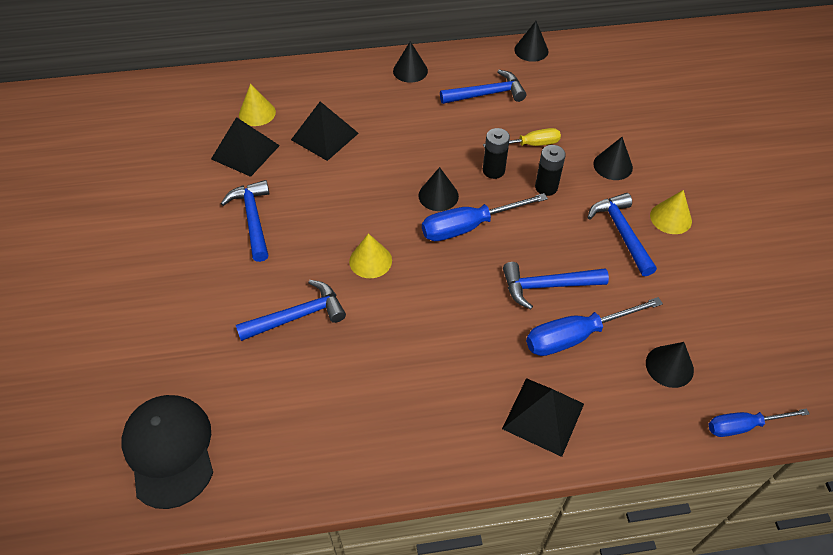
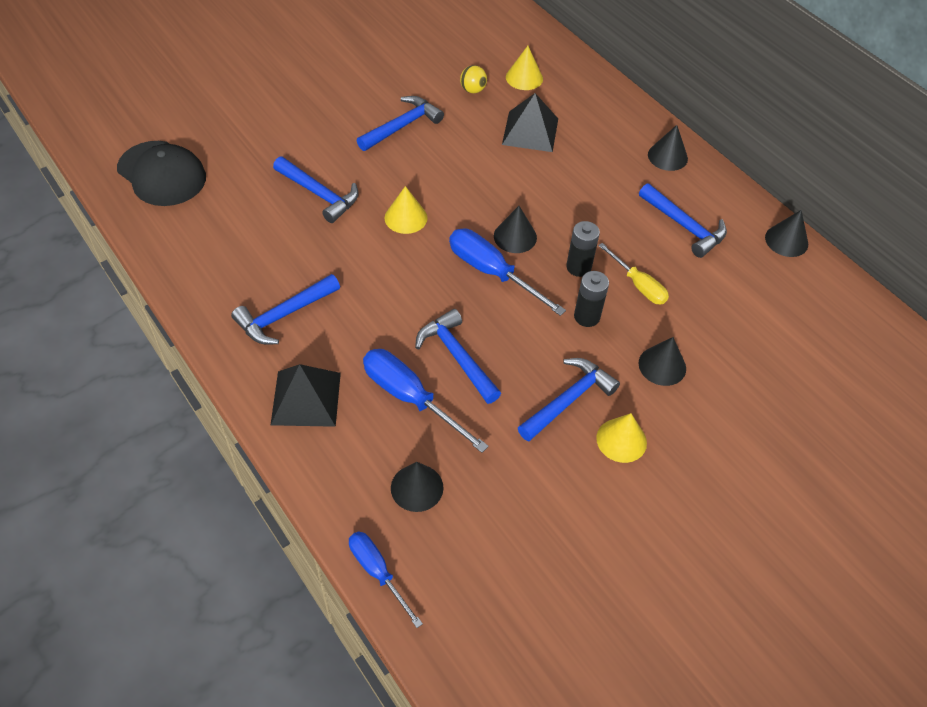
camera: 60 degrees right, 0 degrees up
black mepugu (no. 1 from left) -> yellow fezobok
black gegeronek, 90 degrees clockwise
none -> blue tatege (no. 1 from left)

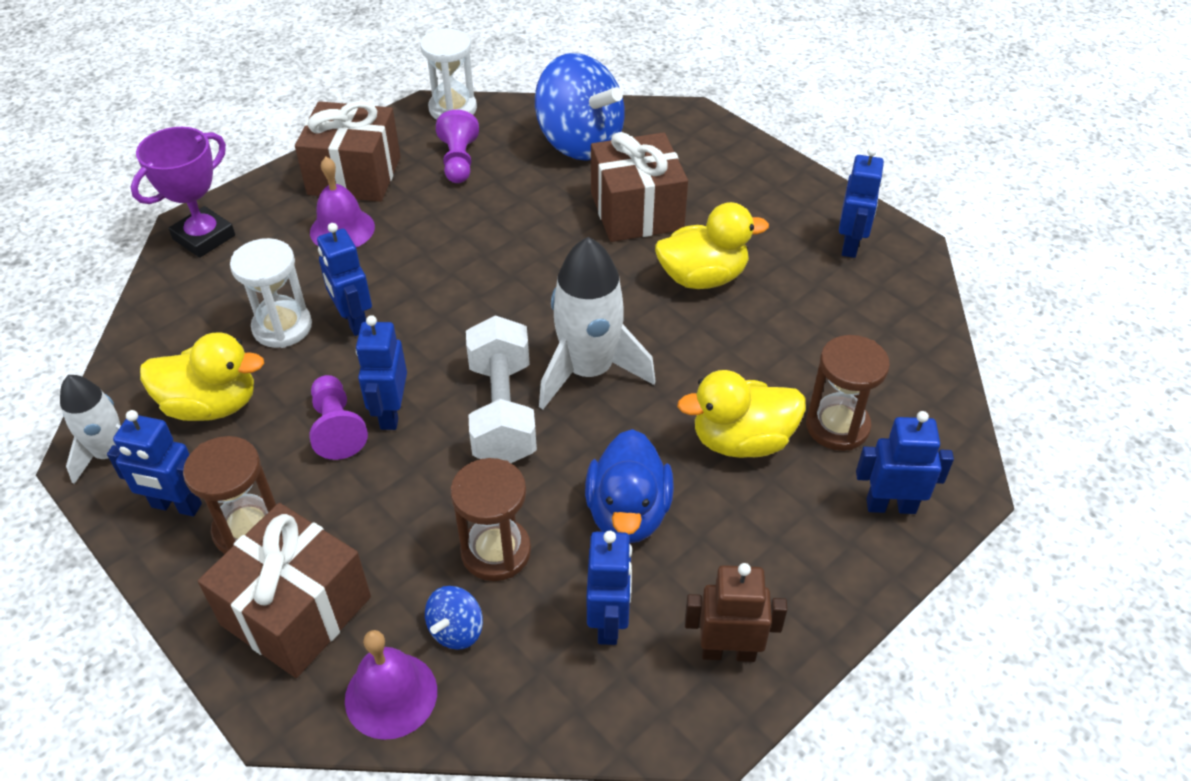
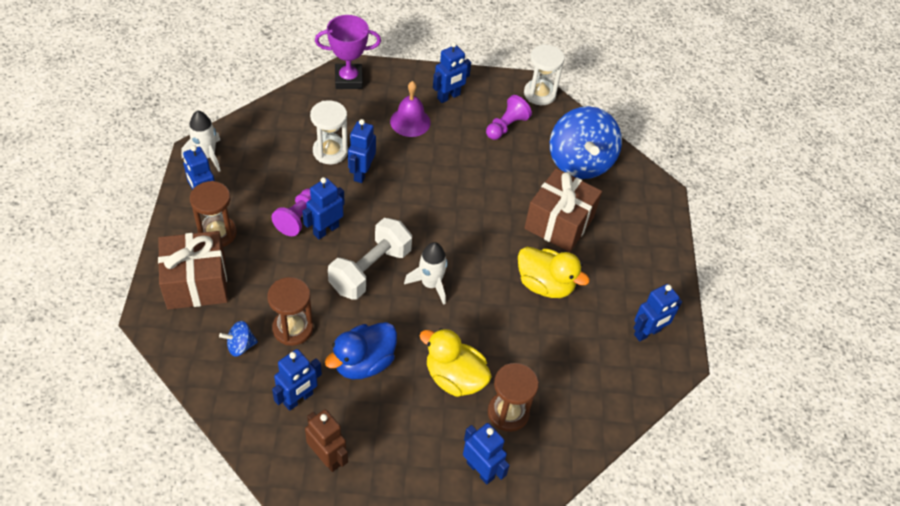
camera: 40 degrees right, 5 degrees up
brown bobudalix (no. 2 from left) -> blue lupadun (no. 5 from left)
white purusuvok (no. 2 from left), x0.63
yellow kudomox (no. 1 from left) -> none
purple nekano (no. 2 from left) -> none

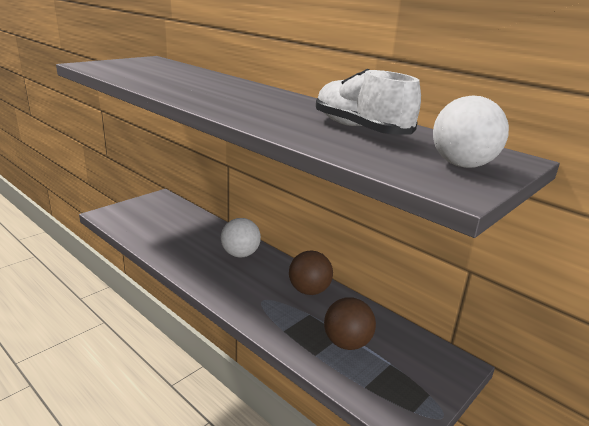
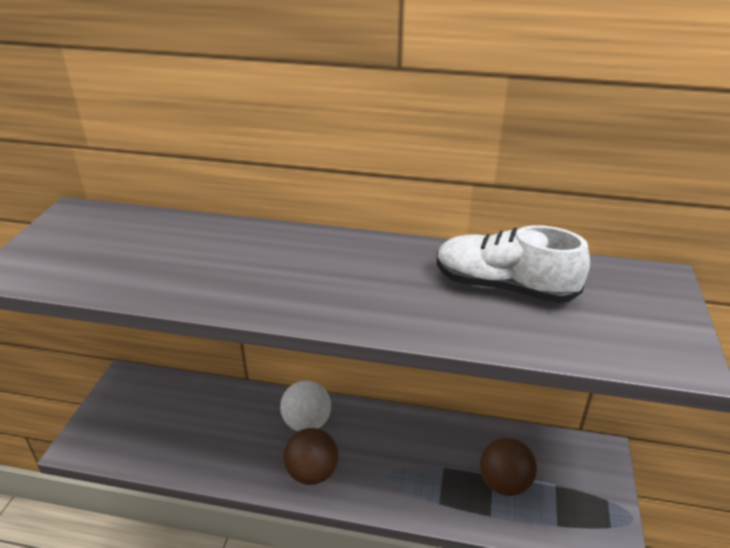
camera: 30 degrees left, 10 degrees up
white fezobok (no. 2 from left) -> none
brown fezobok (no. 1 from left), shifted

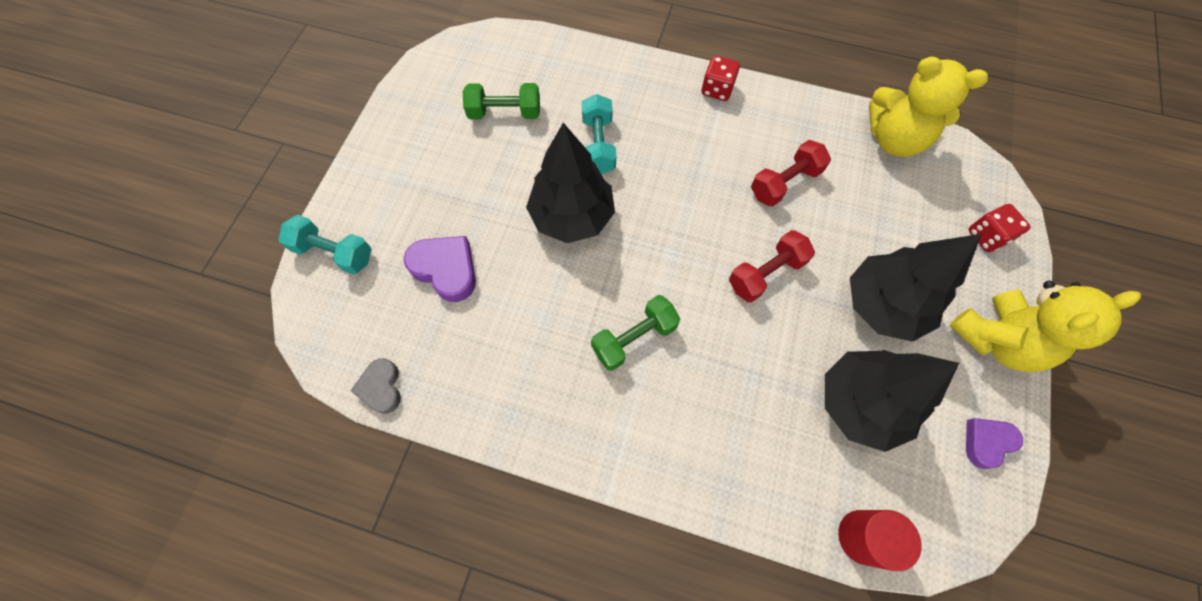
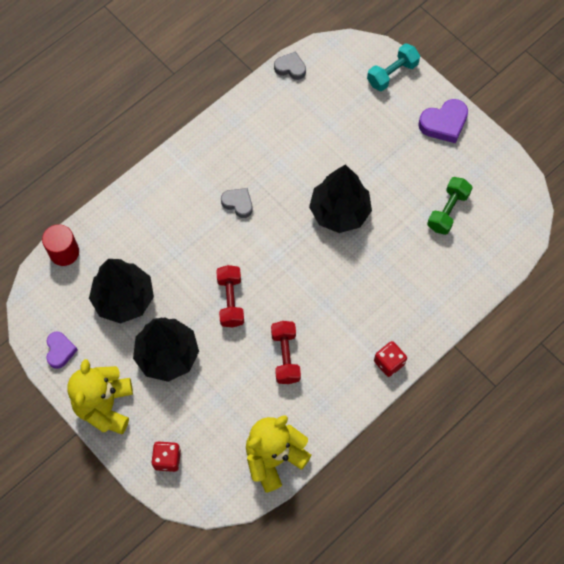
camera: 120 degrees right, 0 degrees up
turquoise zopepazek (no. 2 from left) -> none
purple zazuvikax (no. 1 from left in the first image) -> purple zazuvikax (no. 2 from left), shifted
green zopepazek (no. 2 from left) -> grey zazuvikax (no. 1 from left)

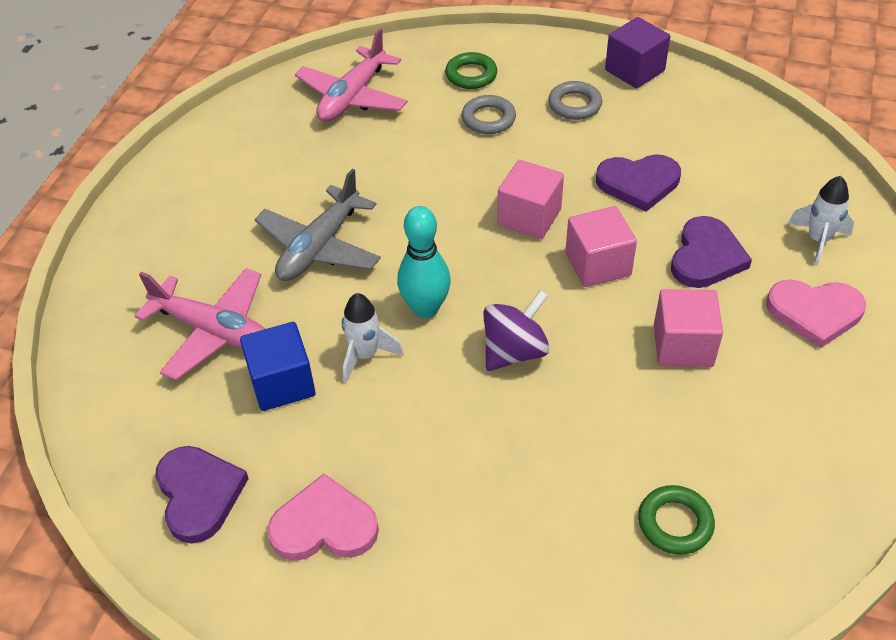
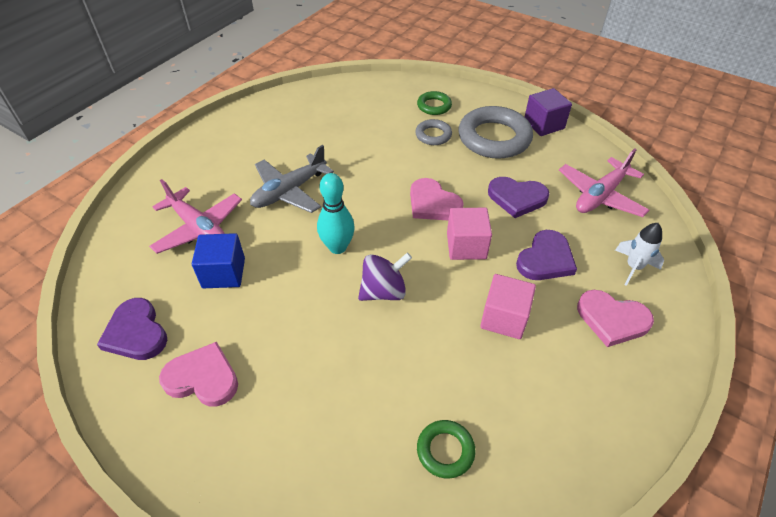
camera: 15 degrees right, 0 degrees up
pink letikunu (no. 2 from left), shifted
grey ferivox (no. 2 from left), x1.99
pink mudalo (no. 1 from left) -> pink zazuvikax (no. 2 from left)
white purusuvok (no. 1 from left) -> none
purple zazuvikax (no. 1 from left), 150 degrees clockwise

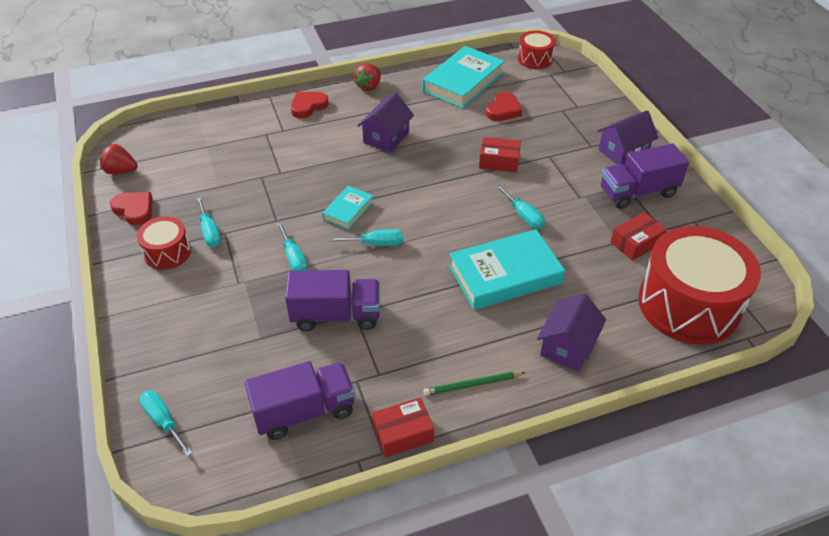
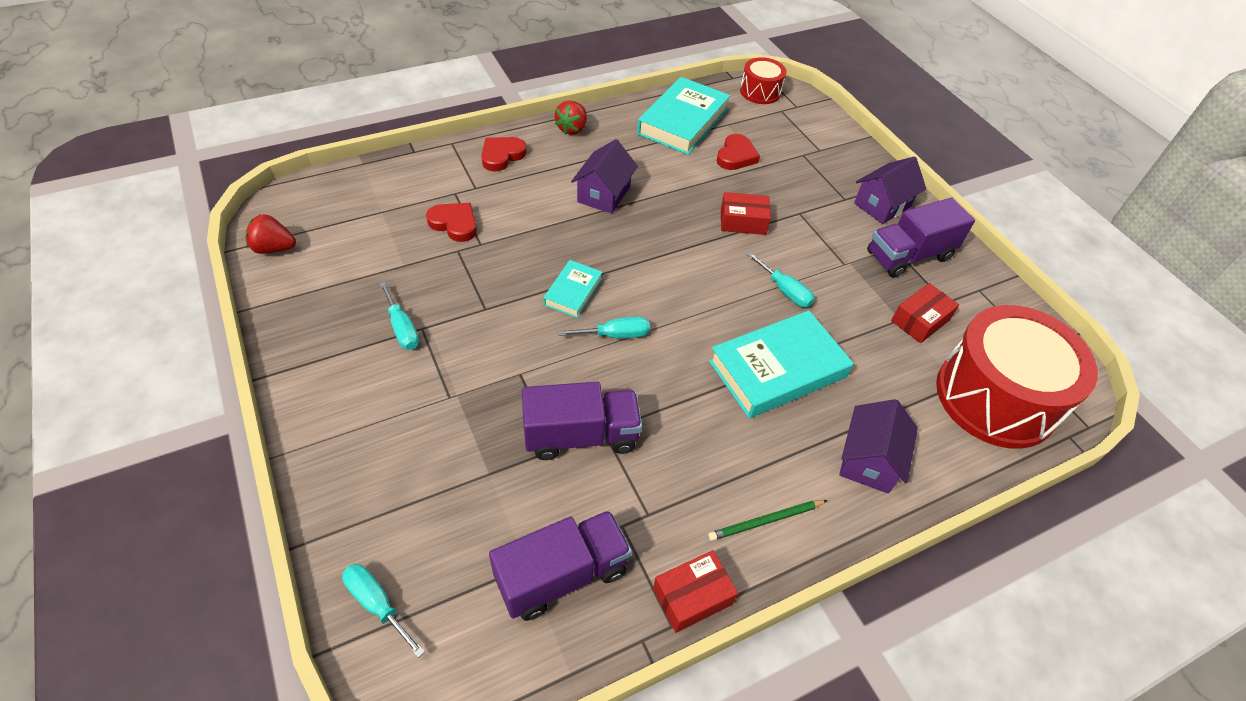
camera: 10 degrees left, 5 degrees up
red zazuvikax (no. 1 from left), shifted
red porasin (no. 1 from left) -> none
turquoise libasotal (no. 3 from left) -> none

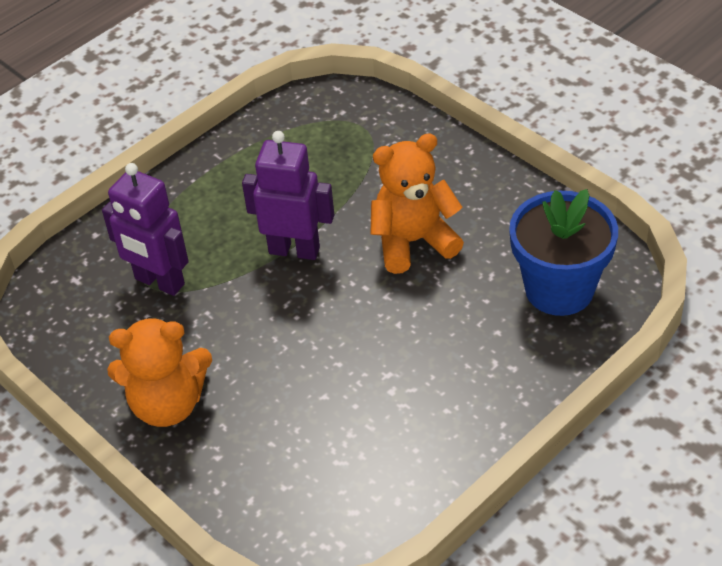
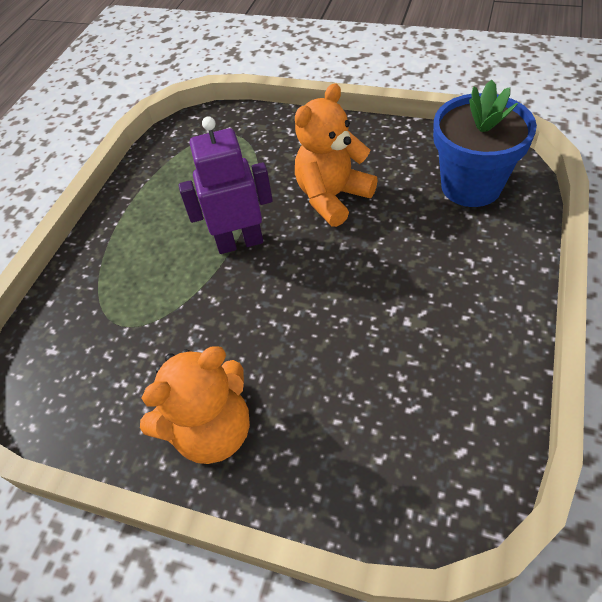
camera: 25 degrees left, 5 degrees up
purple lupadun (no. 1 from left) -> none

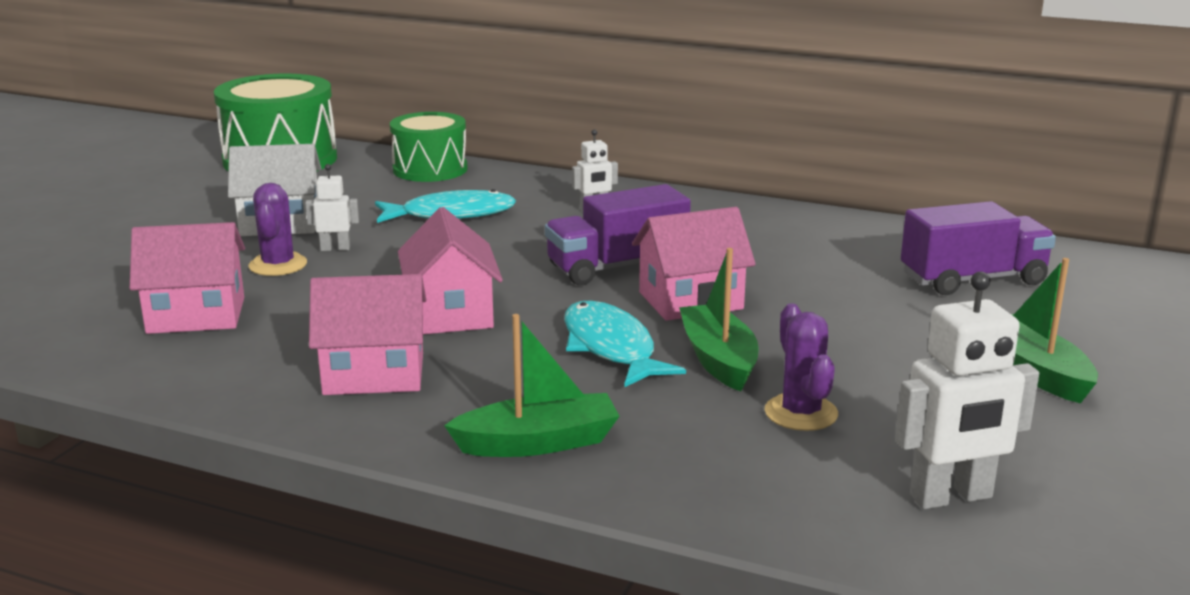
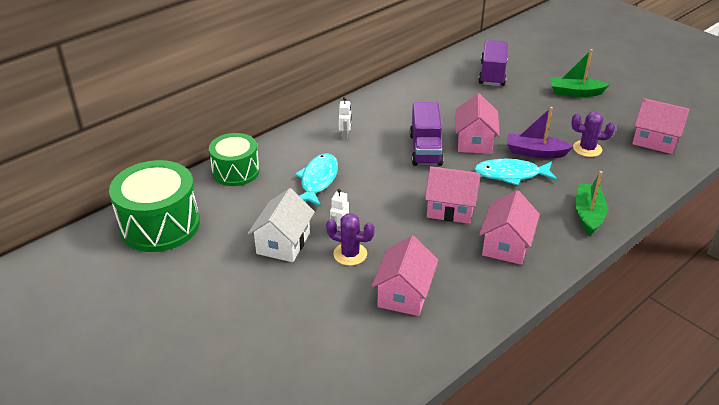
camera: 65 degrees left, 15 degrees up
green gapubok (no. 2 from left) -> purple gapubok
white lupadun (no. 3 from left) -> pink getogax (no. 5 from left)

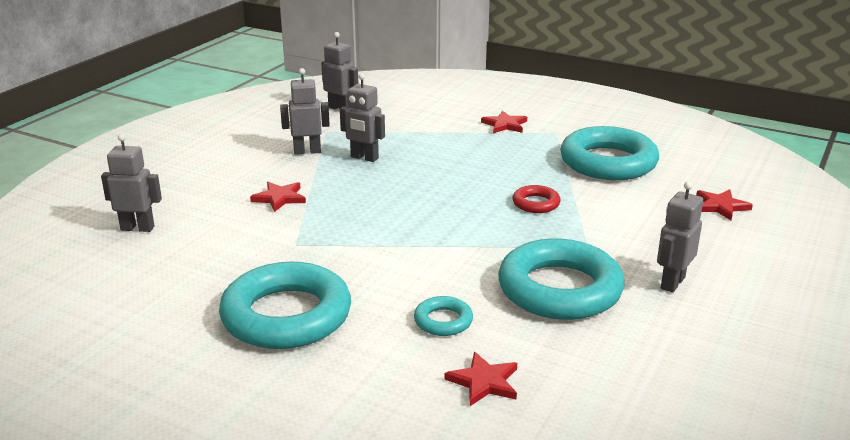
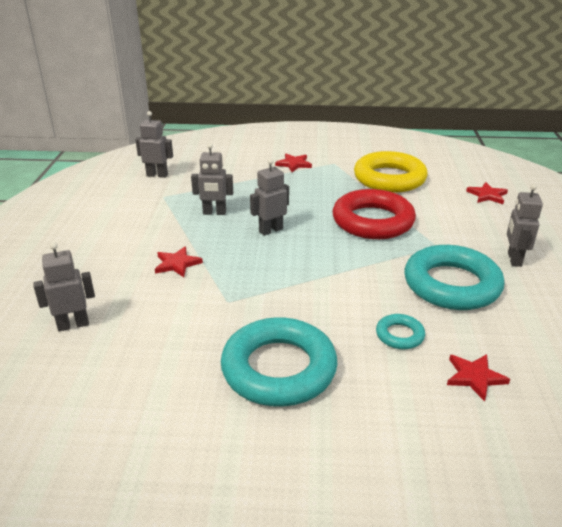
camera: 25 degrees left, 5 degrees up
grey lupadun (no. 2 from left in the first image) -> grey lupadun (no. 4 from left), shifted
turquoise ferivox (no. 4 from left) -> yellow ferivox
red ferivox, x2.22

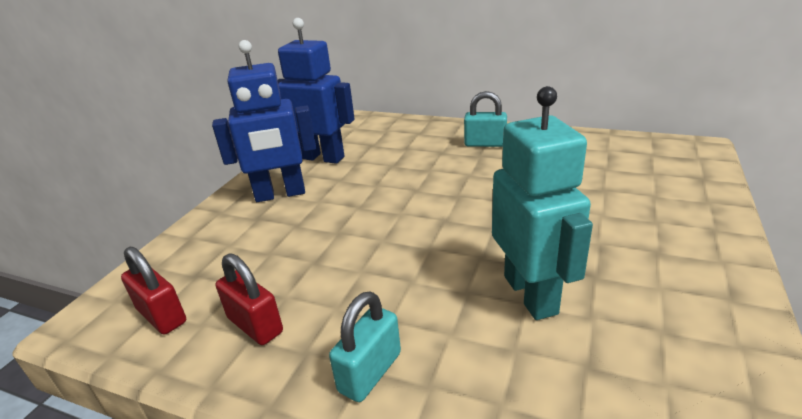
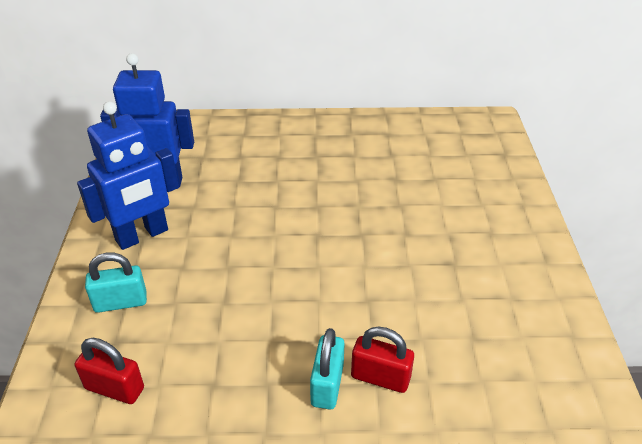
camera: 25 degrees left, 10 degrees up
turquoise lupadun -> none
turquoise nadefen (no. 2 from left in the first image) -> turquoise nadefen (no. 1 from left), shifted
red nadefen (no. 2 from left), shifted

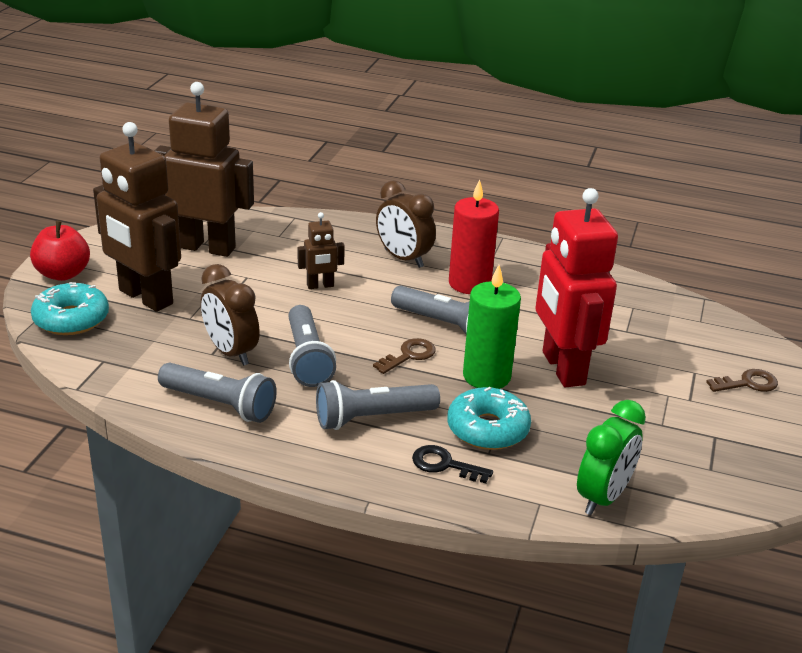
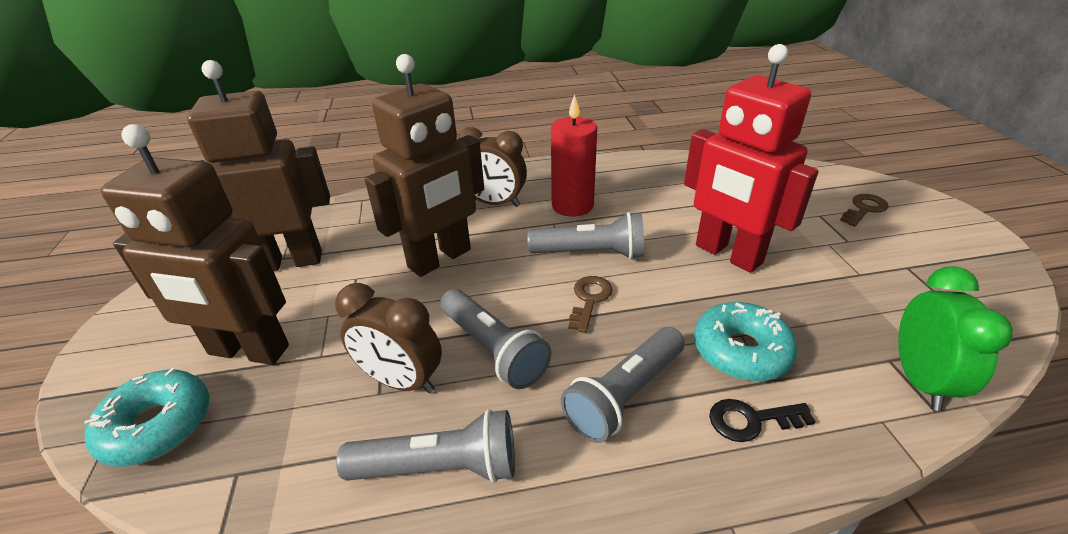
camera: 25 degrees left, 5 degrees up
brown lupadun (no. 3 from left), x2.21
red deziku -> none
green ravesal -> none

